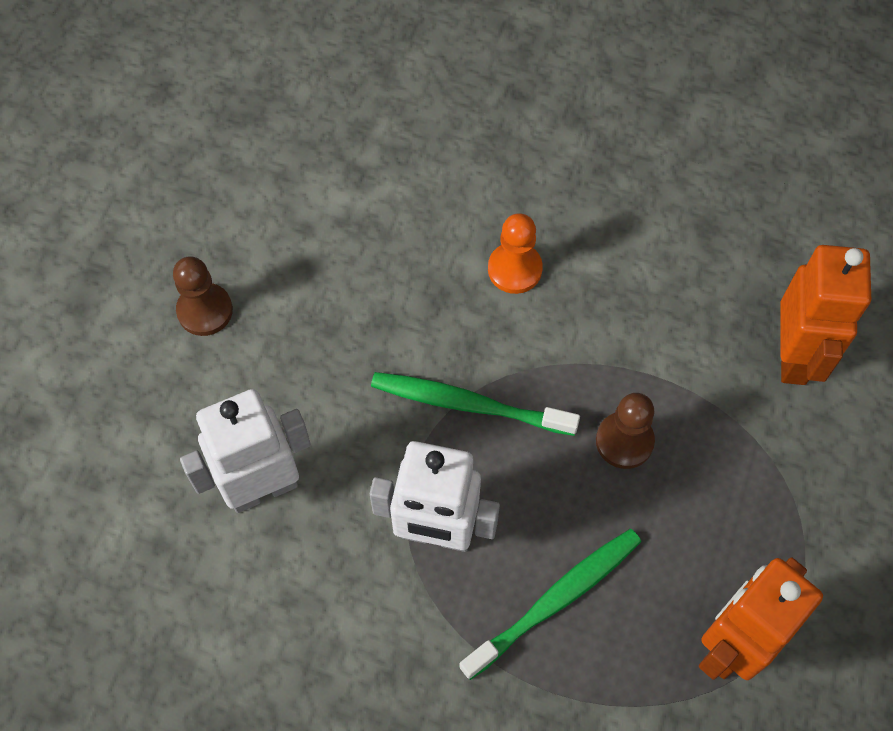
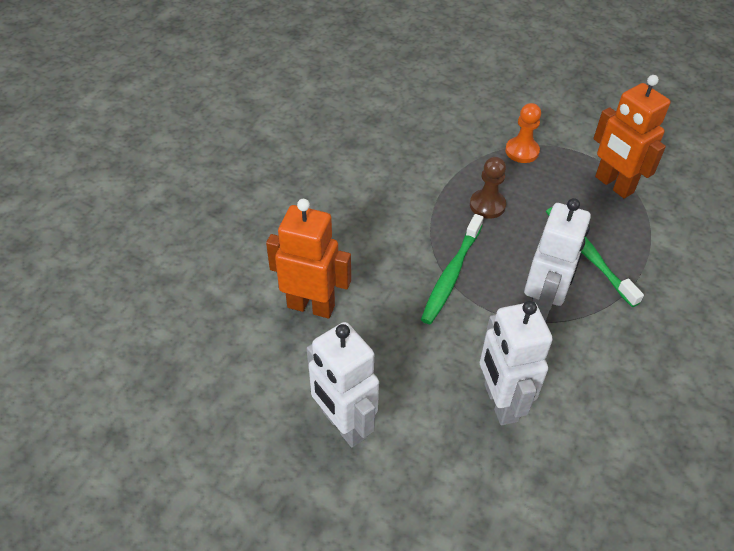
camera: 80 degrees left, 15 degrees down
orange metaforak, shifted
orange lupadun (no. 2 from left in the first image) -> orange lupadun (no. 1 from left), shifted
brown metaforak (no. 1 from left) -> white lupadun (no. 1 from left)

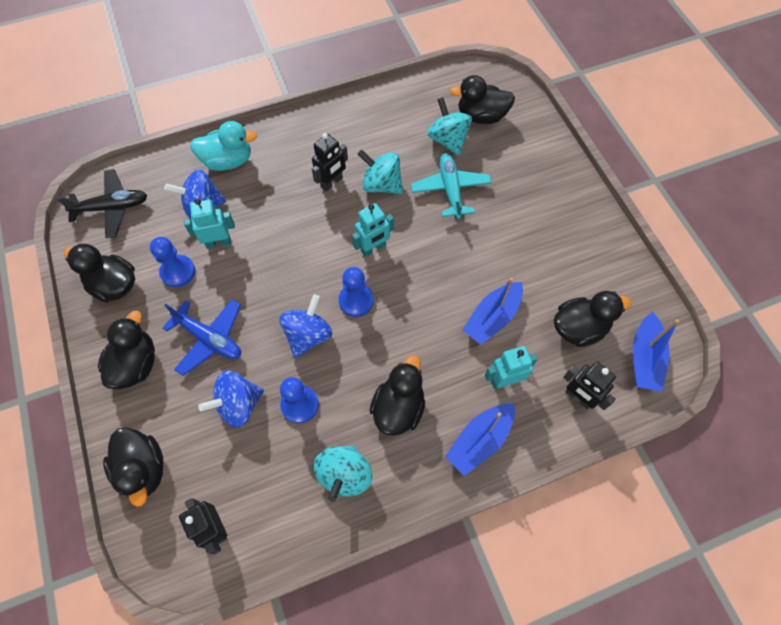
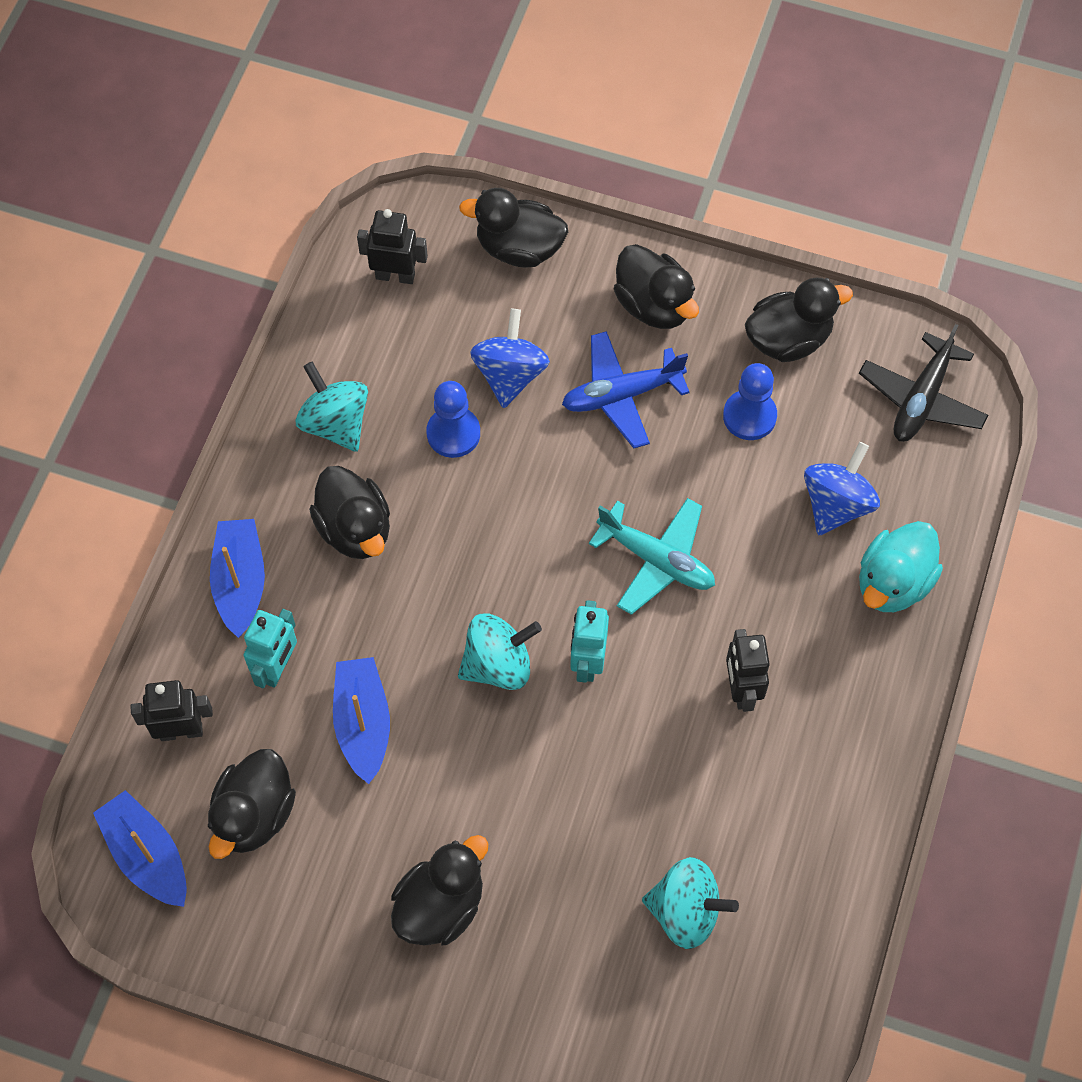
camera: 130 degrees right, 0 degrees up
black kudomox (no. 5 from left in the first image) -> black kudomox (no. 3 from left), shifted
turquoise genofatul (no. 2 from left), shifted
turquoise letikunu, shifted
turquoise lupadun (no. 1 from left) -> none
blue metaforak (no. 3 from left) -> none
blue genofatul (no. 3 from left) -> none

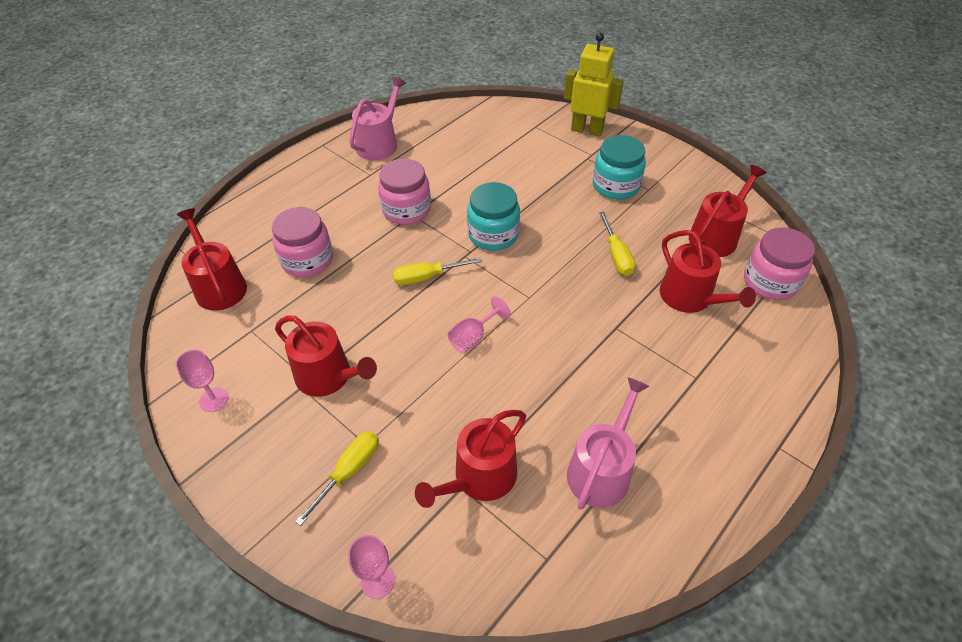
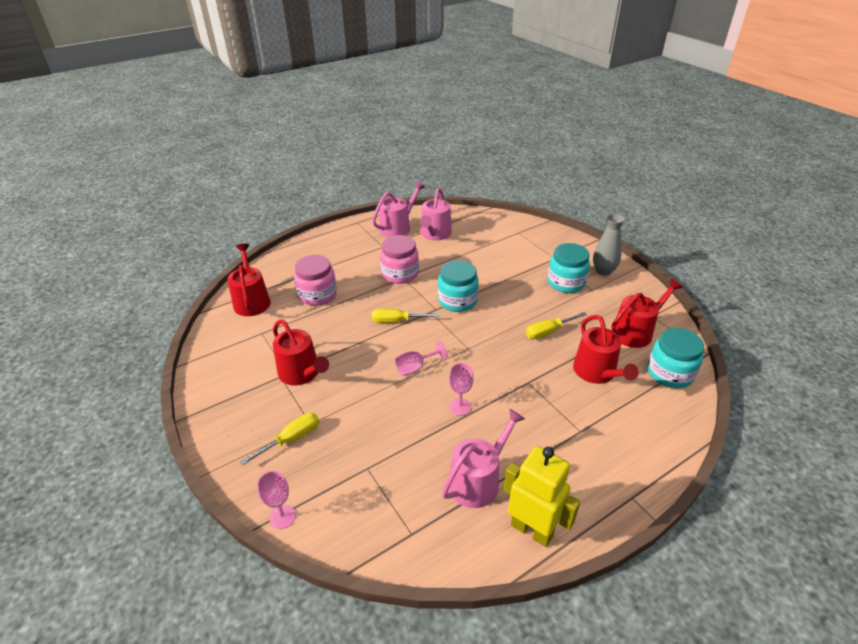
camera: 15 degrees right, 10 degrees down
yellow lupadun, shifted
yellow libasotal (no. 3 from left), 60 degrees clockwise
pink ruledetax (no. 3 from left) -> turquoise ruledetax (no. 3 from left)
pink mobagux (no. 1 from left in the first image) -> pink mobagux (no. 3 from left), shifted
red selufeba (no. 3 from left) -> none
none -> pink selufeba (no. 2 from left)
none -> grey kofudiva

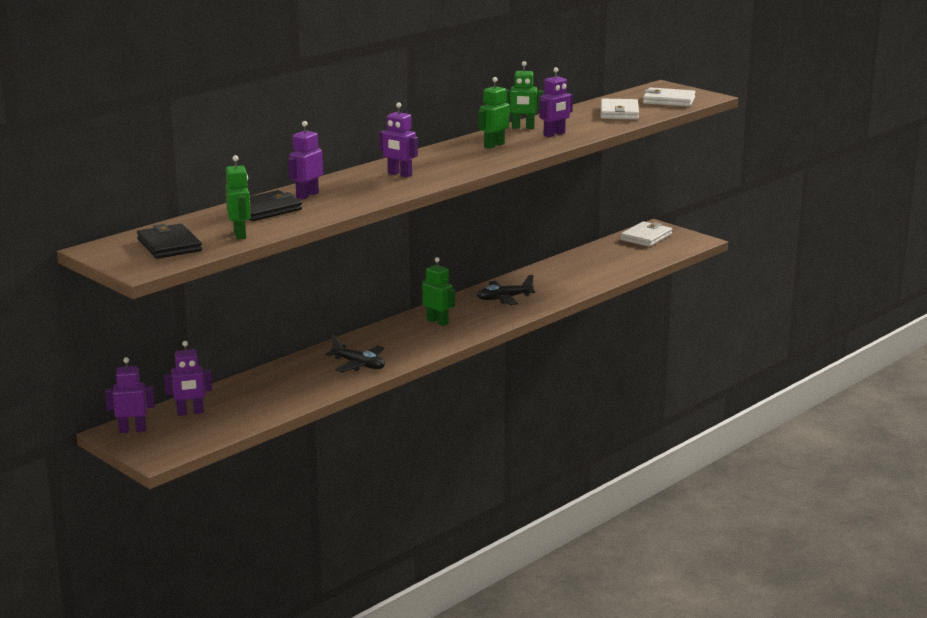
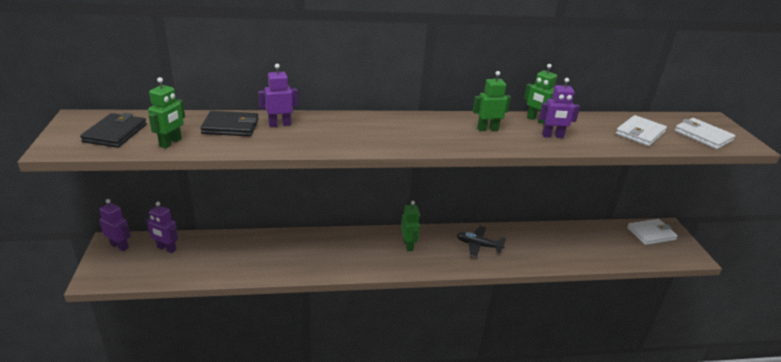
camera: 35 degrees right, 10 degrees up
purple lupadun (no. 4 from left) -> none
black letikunu (no. 1 from left) -> none

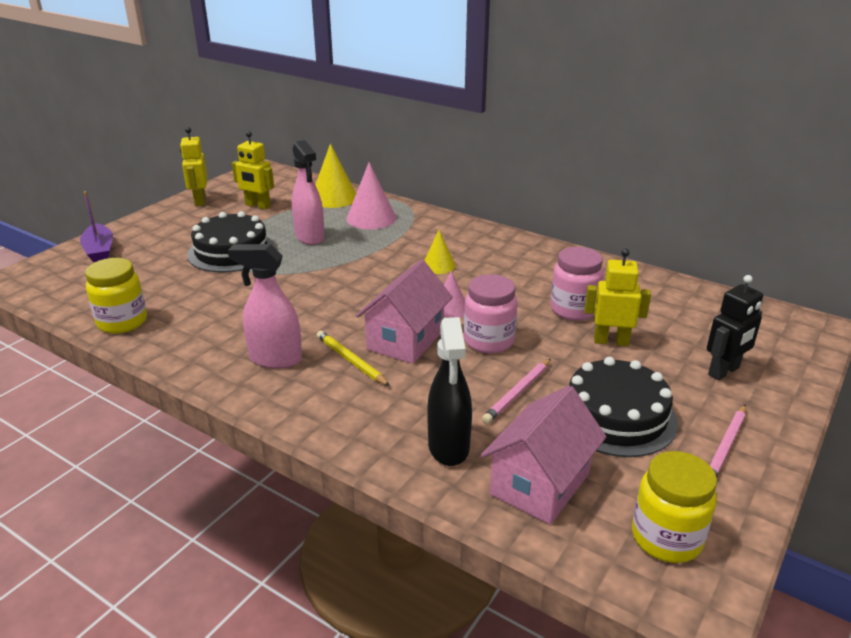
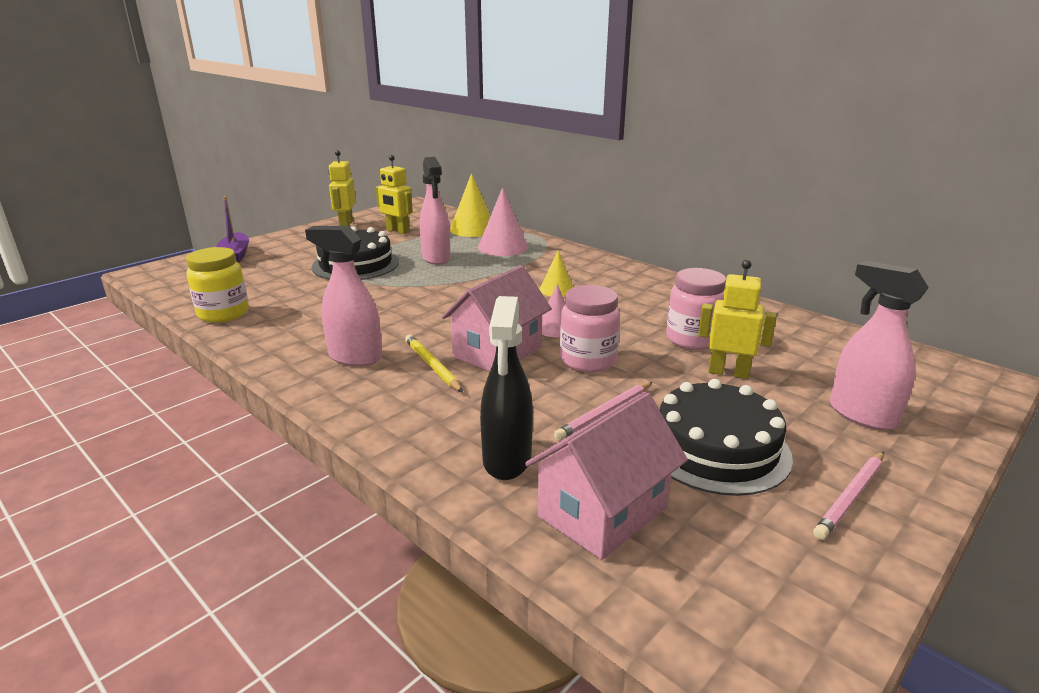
camera: 10 degrees right, 5 degrees down
black lupadun -> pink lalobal (no. 3 from left)
yellow ruledetax (no. 2 from left) -> none

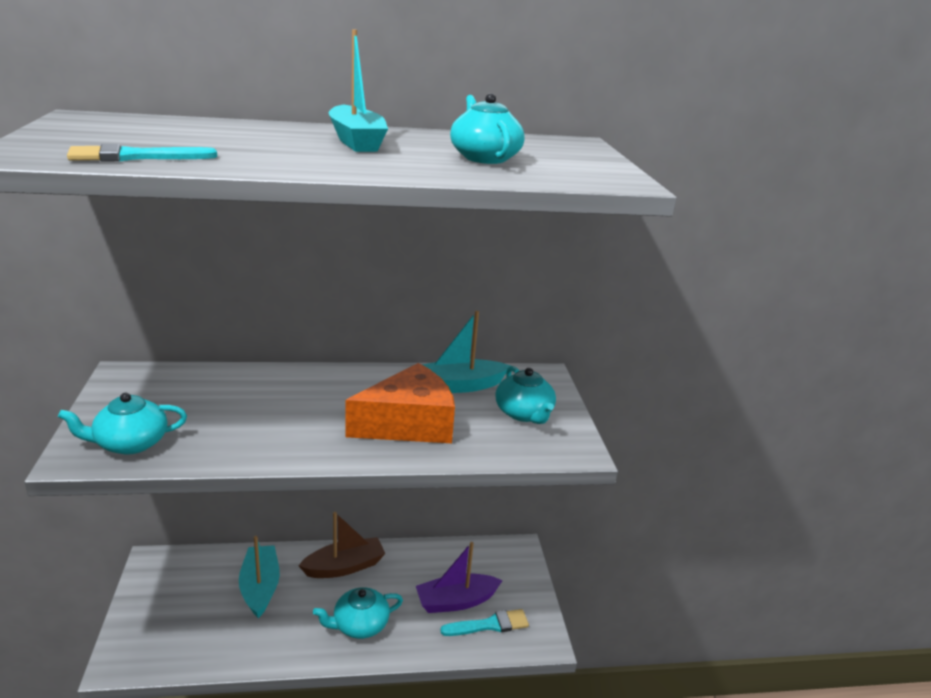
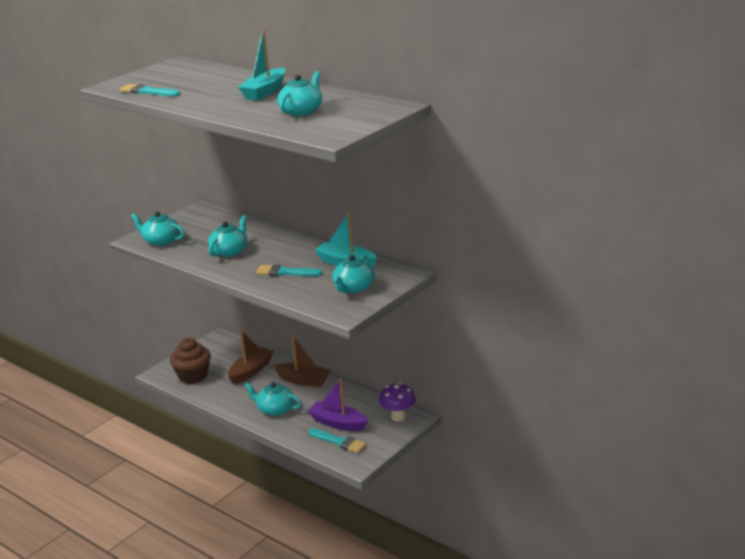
camera: 50 degrees right, 0 degrees up
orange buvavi -> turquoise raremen (no. 2 from left)
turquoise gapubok (no. 1 from left) -> brown gapubok (no. 1 from left)
none -> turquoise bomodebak (no. 2 from left)
none -> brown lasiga
none -> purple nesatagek

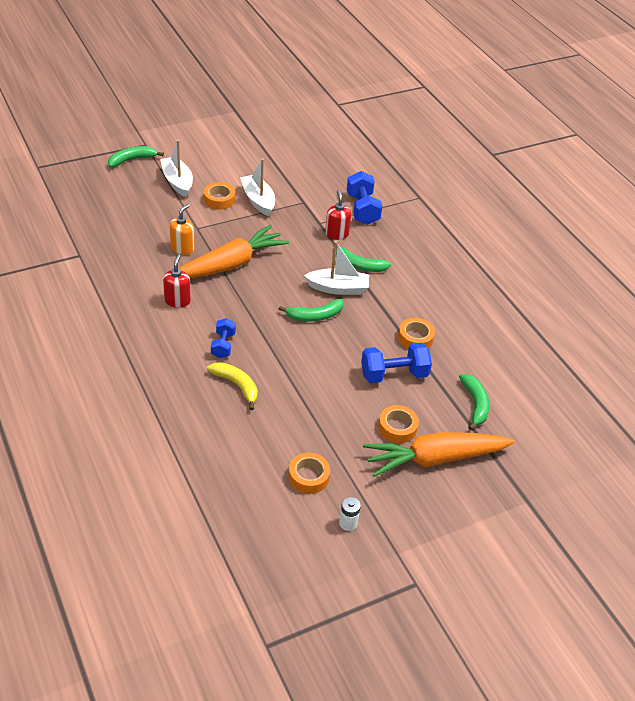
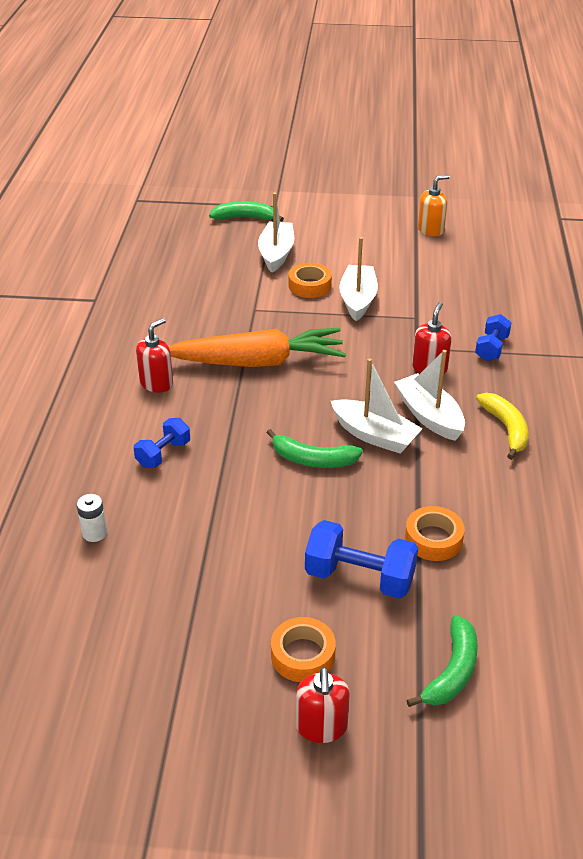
camera: 35 degrees right, 5 degrees down
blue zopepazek (no. 2 from left in the first image) -> blue zopepazek (no. 3 from left), x0.62
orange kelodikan, shifted
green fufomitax (no. 3 from left) -> white gapubok (no. 4 from left)
yellow fufomitax, shifted
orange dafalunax (no. 2 from left) -> red kelodikan (no. 2 from left)
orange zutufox (no. 2 from left) -> none
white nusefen, shifted

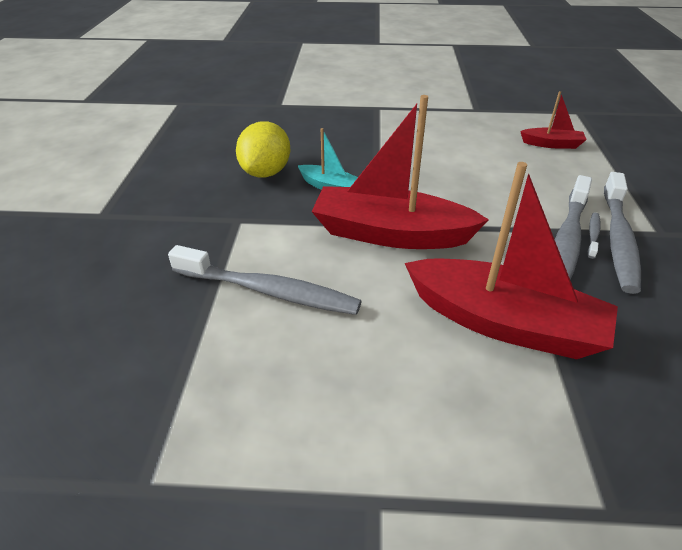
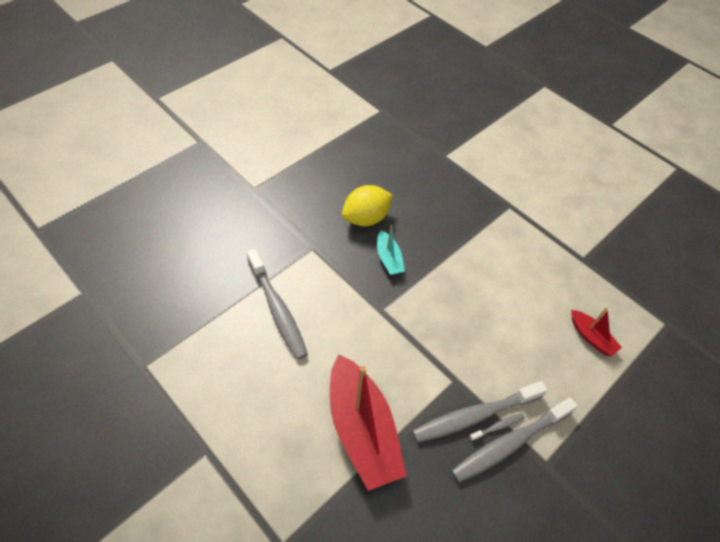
camera: 40 degrees right, 15 degrees up
red gapubok (no. 1 from left) -> none

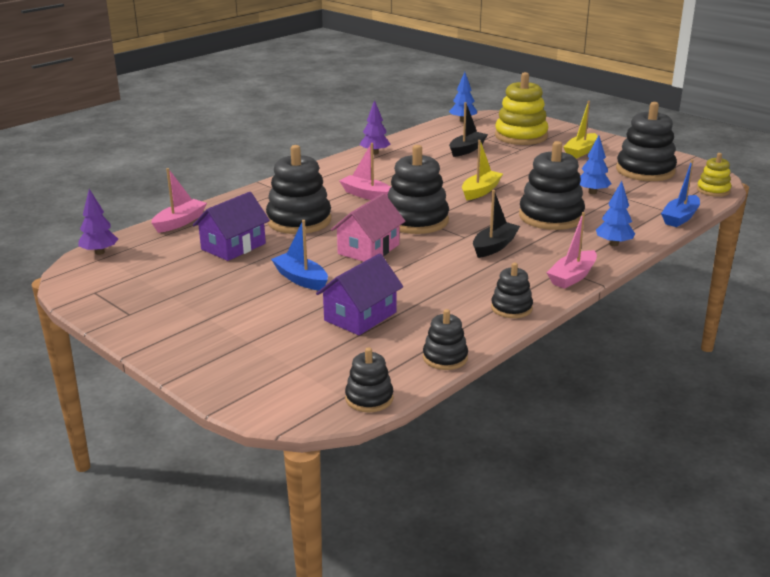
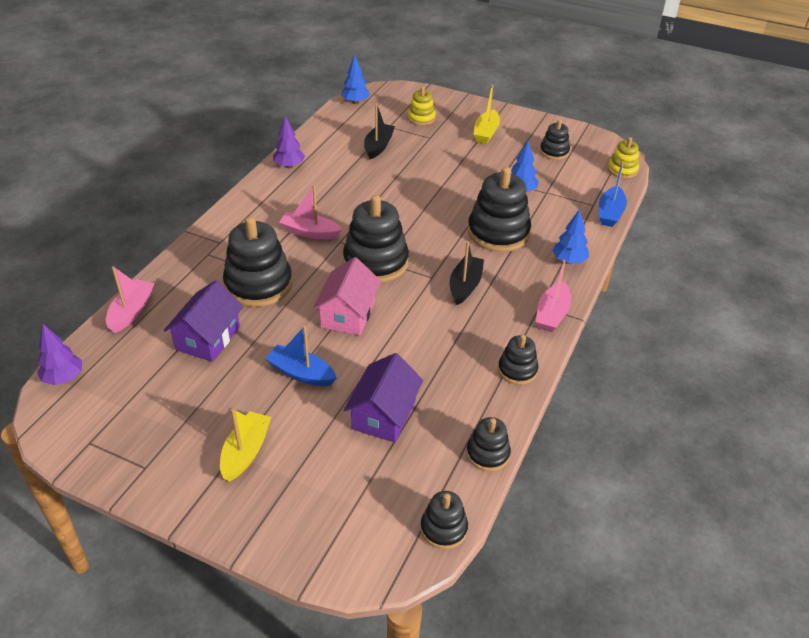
camera: 20 degrees left, 15 degrees up
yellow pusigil (no. 1 from left), x0.53
black pusigil (no. 7 from left), x0.53
yellow gapubok (no. 1 from left), shifted

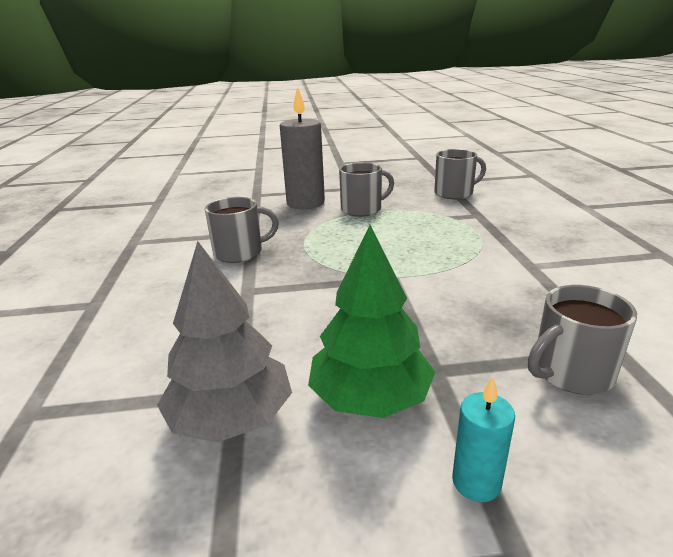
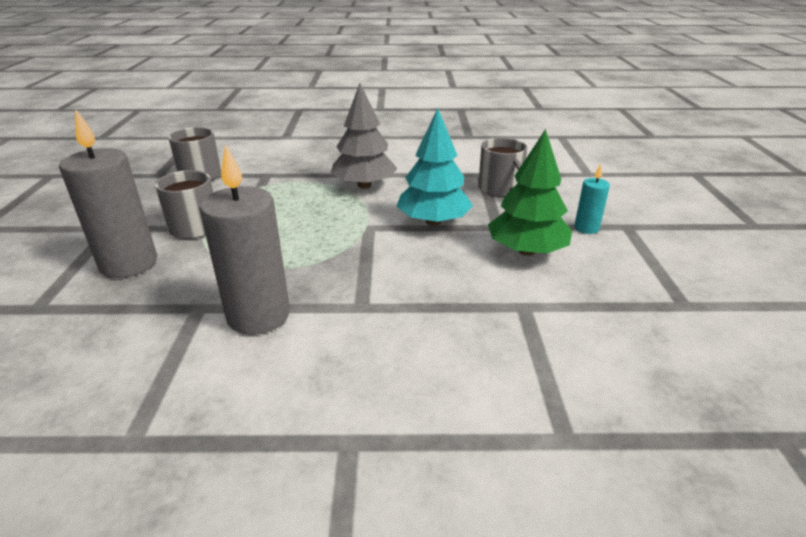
camera: 85 degrees left, 5 degrees up
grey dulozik (no. 1 from left) -> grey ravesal (no. 2 from left)
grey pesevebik, shifted
none -> turquoise pesevebik

